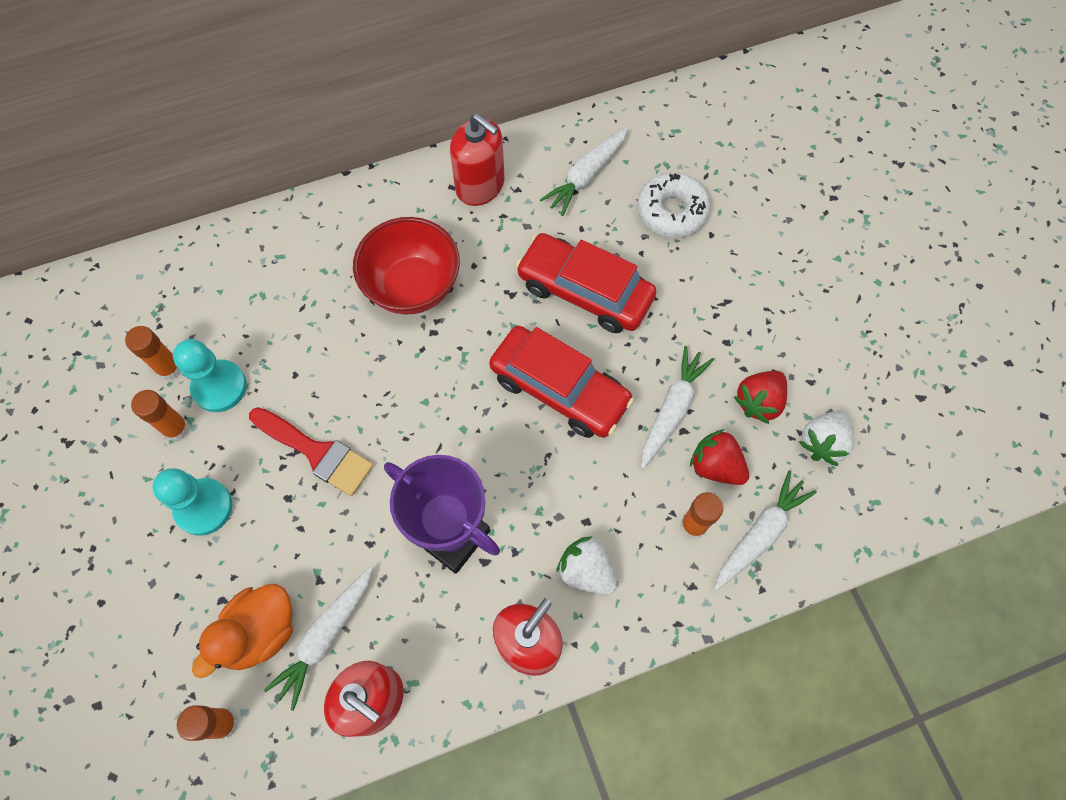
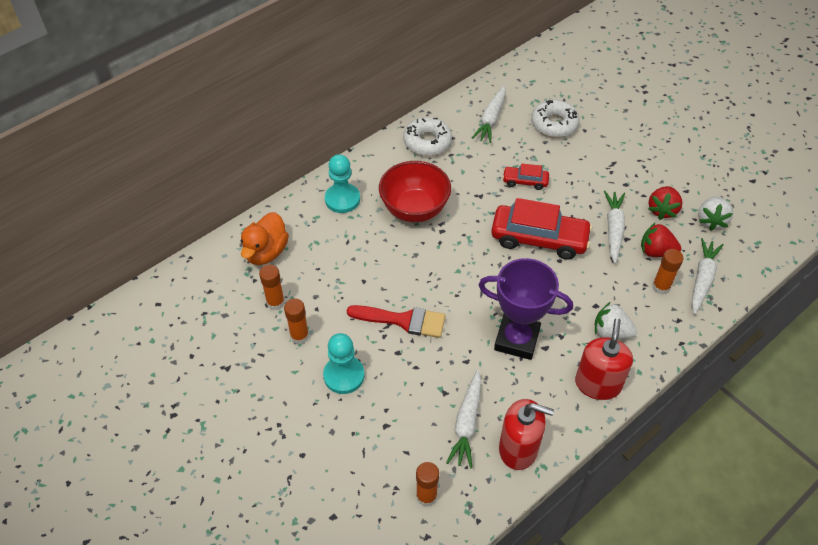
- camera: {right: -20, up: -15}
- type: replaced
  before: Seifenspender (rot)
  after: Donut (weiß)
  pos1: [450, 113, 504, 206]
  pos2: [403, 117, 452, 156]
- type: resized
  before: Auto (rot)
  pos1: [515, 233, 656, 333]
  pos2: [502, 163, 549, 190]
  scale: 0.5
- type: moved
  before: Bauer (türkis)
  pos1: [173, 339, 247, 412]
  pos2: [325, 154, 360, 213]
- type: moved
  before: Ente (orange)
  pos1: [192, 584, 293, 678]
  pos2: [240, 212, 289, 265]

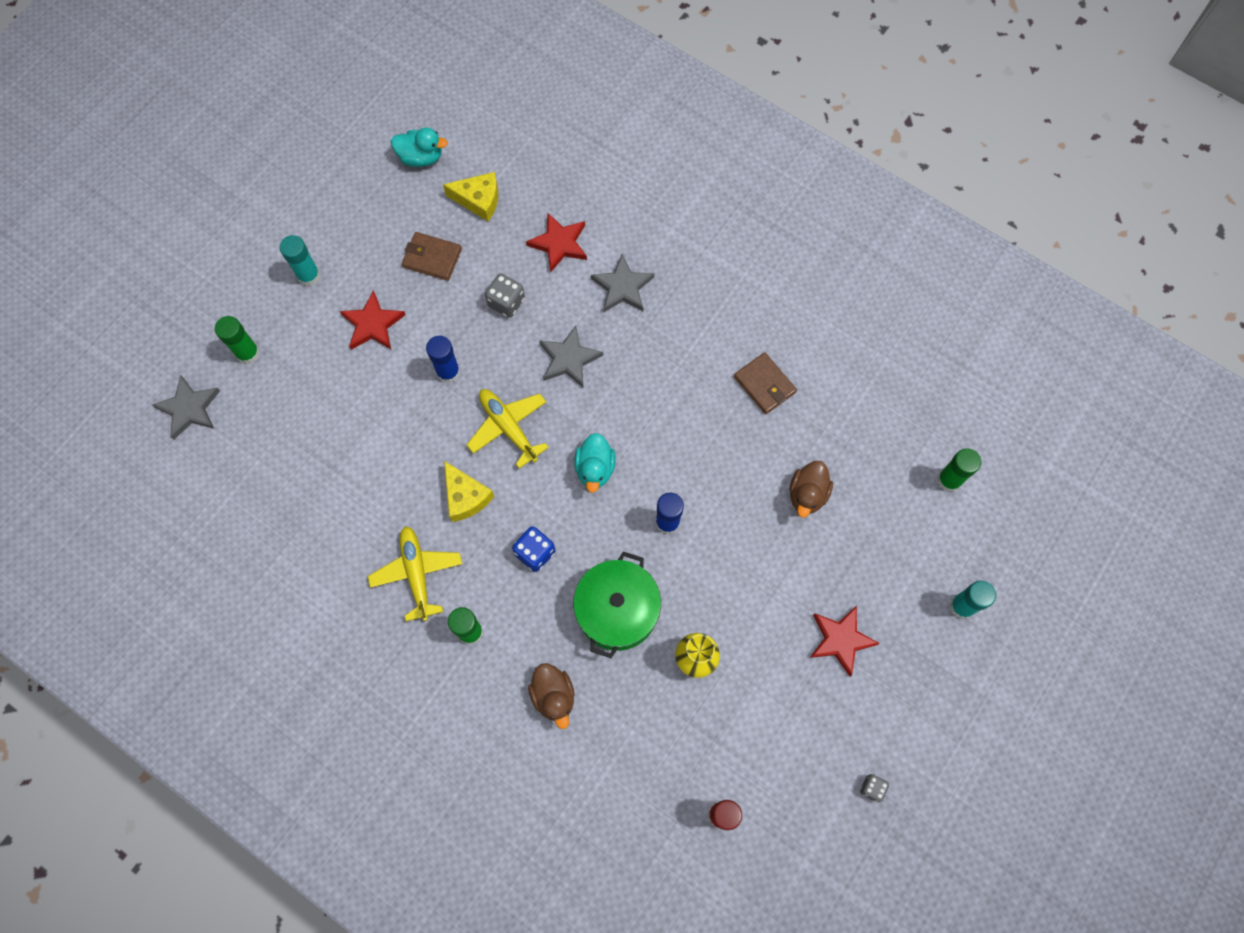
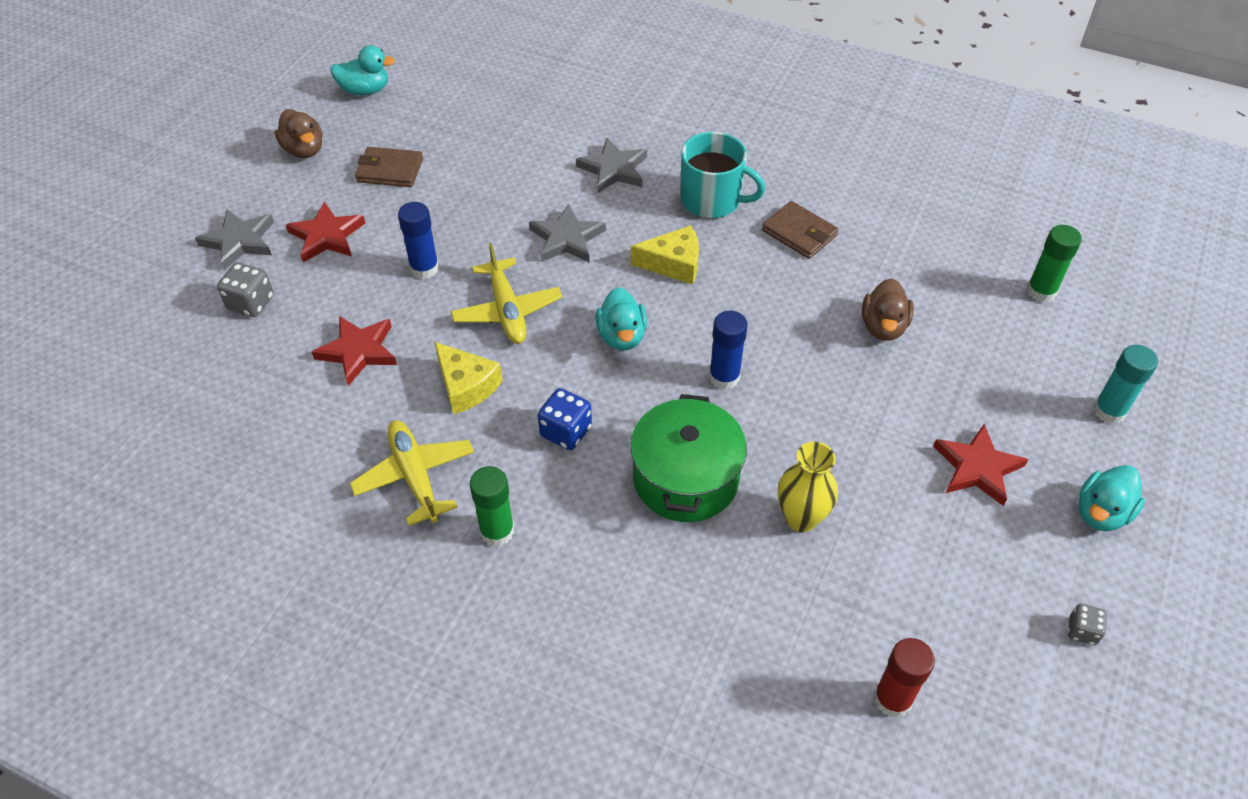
- camera: {right: -10, up: -20}
- type: moved
  before: Käse (gelb)
  pos1: [443, 172, 498, 221]
  pos2: [631, 225, 699, 285]
- type: moved
  before: Stern (rot)
  pos1: [526, 213, 587, 273]
  pos2: [312, 316, 397, 386]
- type: removed
  before: Klebestift (türkis)
  pos1: [280, 235, 320, 286]
- type: moved
  before: Spielwürfel (grau)
  pos1: [485, 273, 525, 318]
  pos2: [217, 263, 274, 317]
- type: removed
  before: Klebestift (grün)
  pos1: [215, 316, 260, 364]
- type: moved
  before: Stern (grau)
  pos1: [152, 375, 220, 439]
  pos2: [195, 209, 274, 270]
- type: turned
  before: Flugzeug (gelb)
  pos1: [467, 389, 549, 469]
  pos2: [451, 243, 562, 344]
  turn: -150
- type: moved
  before: Ente (braun)
  pos1: [528, 663, 575, 729]
  pos2: [275, 109, 323, 158]
- type: added
  after: Tasse (türkis)
  pos2: [681, 132, 765, 218]
- type: added
  after: Ente (türkis)
  pos2: [1078, 465, 1145, 531]

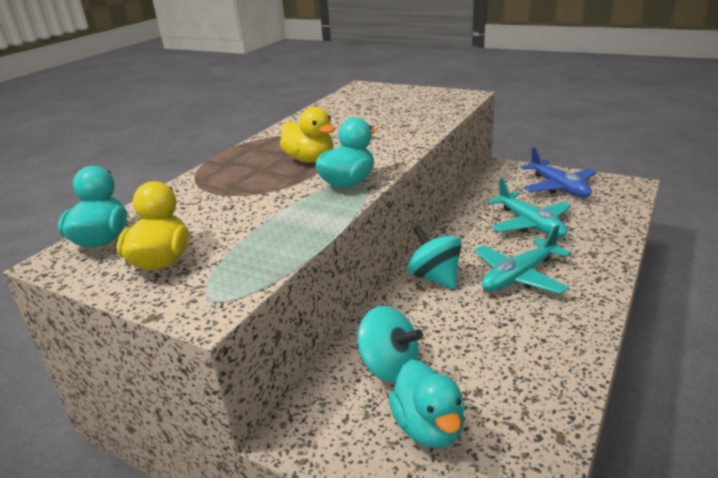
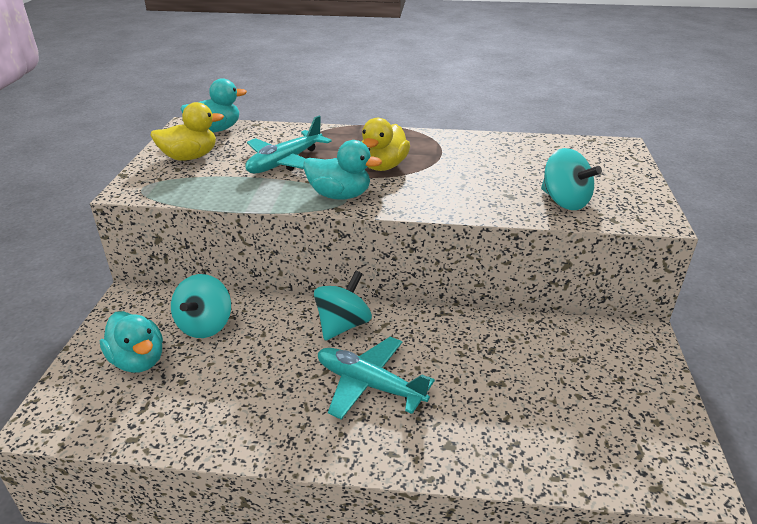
- camera: {right: 65, up: 5}
- type: removed
  before: Flugzeug (blau)
  pos1: [520, 147, 597, 198]
- type: moved
  before: Flugzeug (türkis)
  pos1: [487, 178, 571, 238]
  pos2: [245, 116, 332, 174]
- type: turned
  before: Ente (türkis)
  pos1: [389, 360, 465, 448]
  pos2: [100, 311, 163, 373]
  turn: -90
- type: added
  after: Kreisel (türkis)
  pos2: [541, 148, 602, 210]

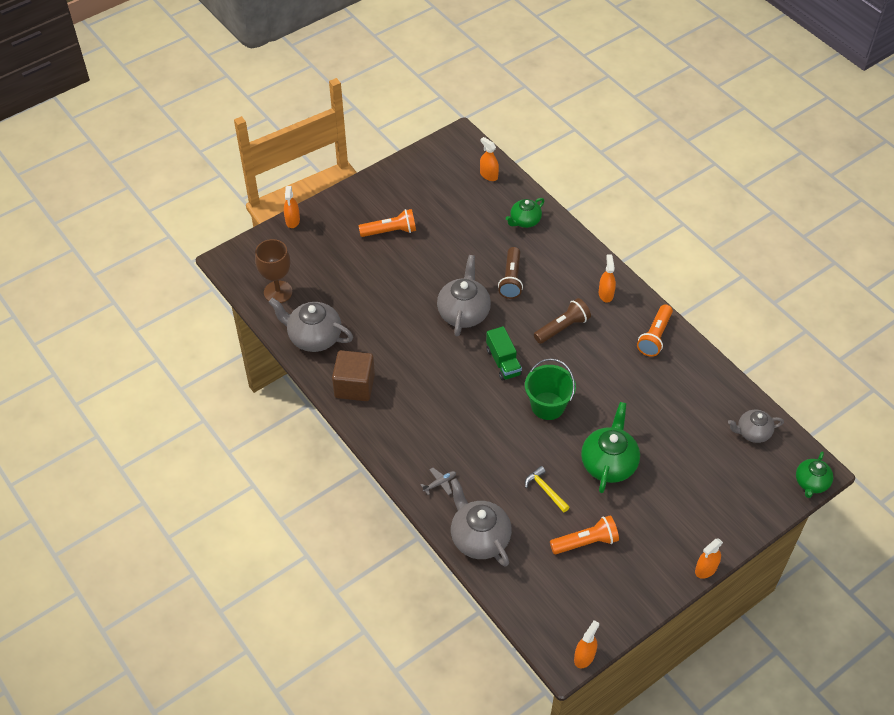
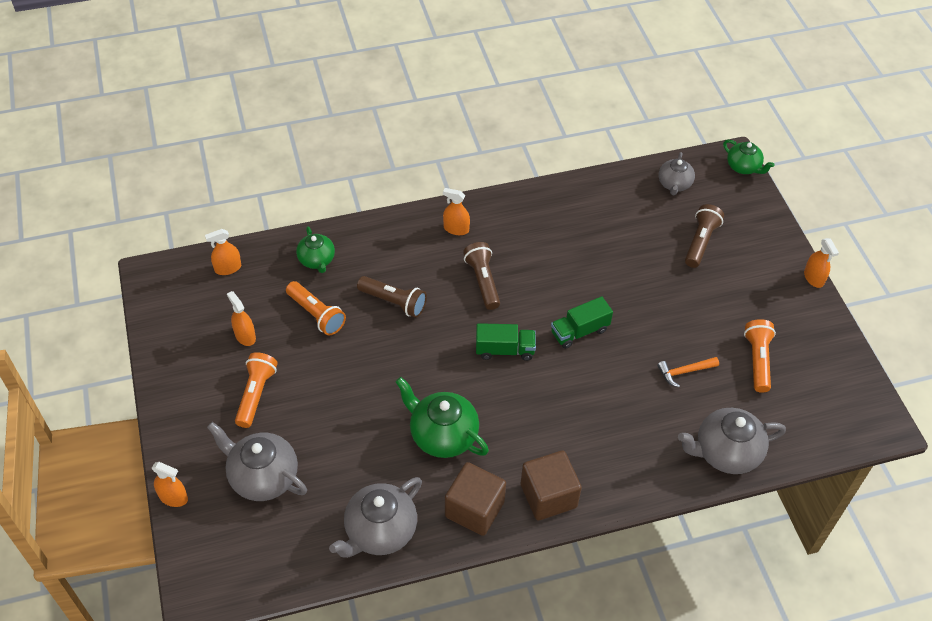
- camera: {right: -70, up: 0}
- type: removed
  before: Kelch (braun)
  pos1: [255, 239, 292, 303]
- type: moved
  before: Teekanne (grau)
  pos1: [437, 255, 491, 337]
  pos2: [207, 422, 307, 501]
- type: moved
  before: Taschenlampe (orange)
  pos1: [637, 304, 673, 357]
  pos2: [286, 281, 346, 335]
- type: replaced
  before: Eimer (grün)
  after: Lastwagen (grün)
  pos1: [525, 359, 576, 420]
  pos2: [551, 296, 613, 349]
- type: moved
  before: Teekanne (grün)
  pos1: [581, 402, 640, 493]
  pos2: [395, 377, 489, 458]
- type: recoloured
  before: Hammer (gelb)
  after: Hammer (orange)
  pos1: [525, 466, 570, 513]
  pos2: [657, 357, 719, 387]
- type: removed
  before: Flugzeug (grau)
  pos1: [421, 468, 456, 495]
- type: moved
  before: Sprühflasche (orange)
  pos1: [574, 620, 599, 668]
  pos2: [227, 291, 256, 346]
- type: added
  after: Taschenlampe (braun)
  pos2: [685, 204, 724, 268]
- type: added
  after: Kubus (braun)
  pos2: [521, 451, 582, 520]

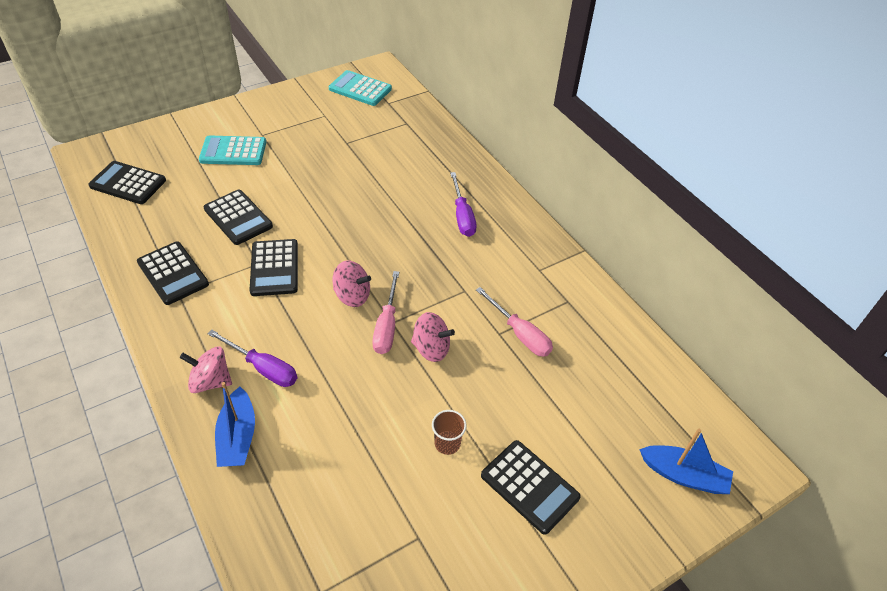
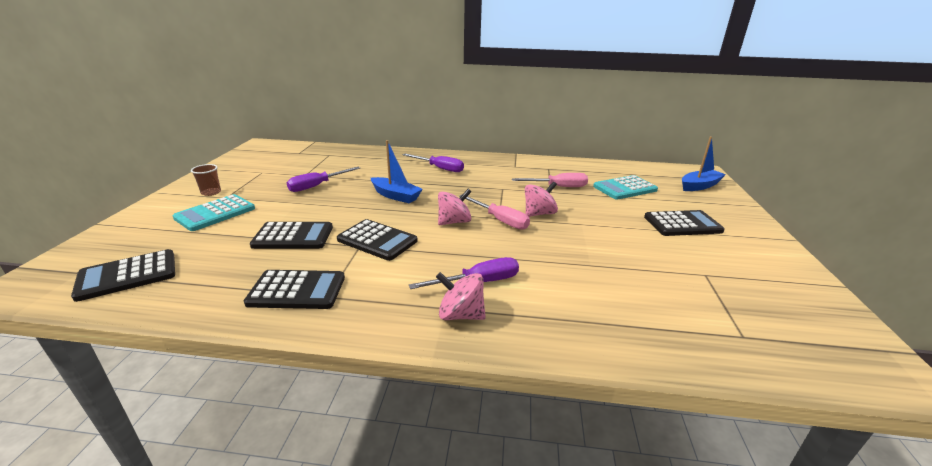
- camera: {right: -50, up: -20}
- type: moved
  before: Taschenrechner (türkis)
  pos1: [329, 70, 392, 106]
  pos2: [593, 175, 658, 200]
- type: turned
  before: Kreisel (rosa)
  pos1: [180, 346, 232, 393]
  pos2: [436, 272, 486, 320]
  turn: 60
- type: moved
  before: Boot (blau)
  pos1: [215, 382, 255, 467]
  pos2: [371, 140, 423, 203]
- type: moved
  before: Becher (braun)
  pos1: [432, 410, 467, 455]
  pos2: [191, 164, 221, 196]
- type: added
  after: Schraubenzieher (lila)
  pos2: [287, 167, 360, 192]

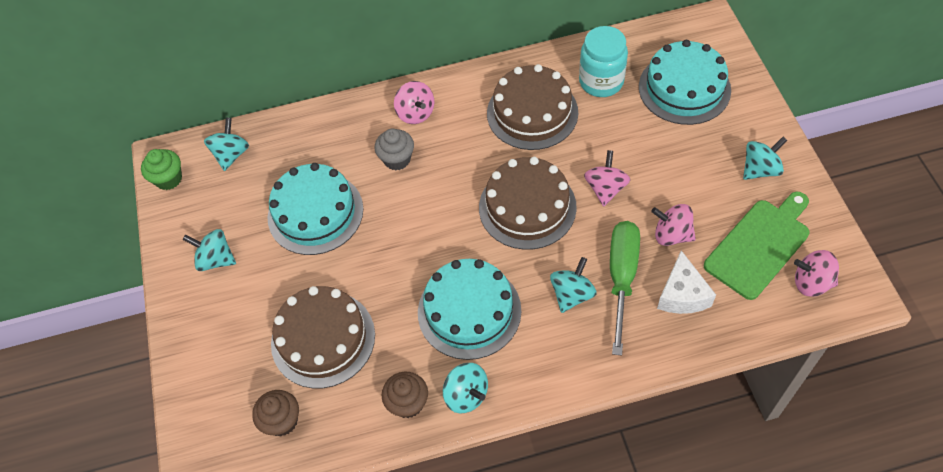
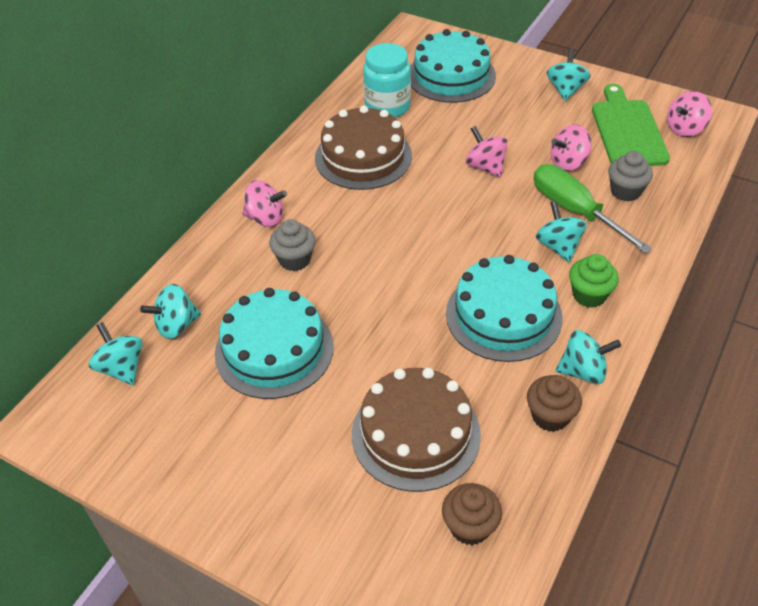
- camera: {right: -50, up: -10}
- type: moved
  before: Muffin (grün)
  pos1: [141, 149, 182, 190]
  pos2: [569, 254, 619, 308]
- type: removed
  before: Kuchen (braun)
  pos1: [479, 157, 577, 250]
- type: moved
  before: Kreisel (türkis)
  pos1: [182, 229, 236, 271]
  pos2: [140, 284, 201, 339]
- type: replaced
  before: Käse (weiß)
  after: Muffin (grau)
  pos1: [657, 250, 716, 314]
  pos2: [608, 151, 653, 202]

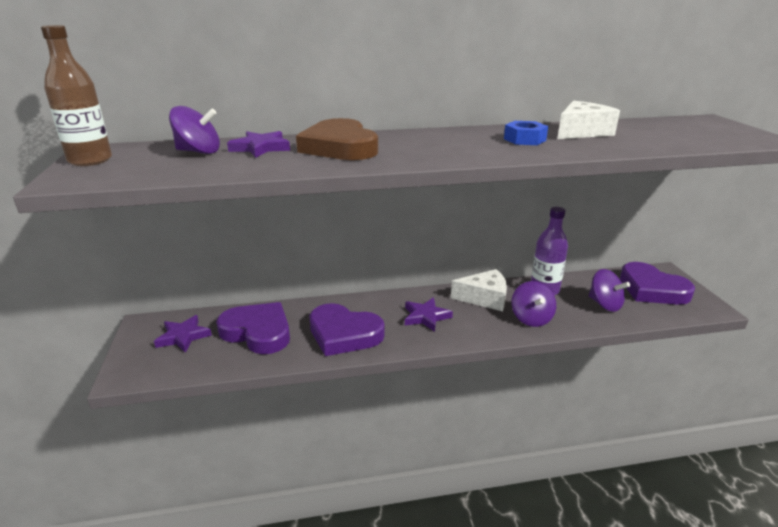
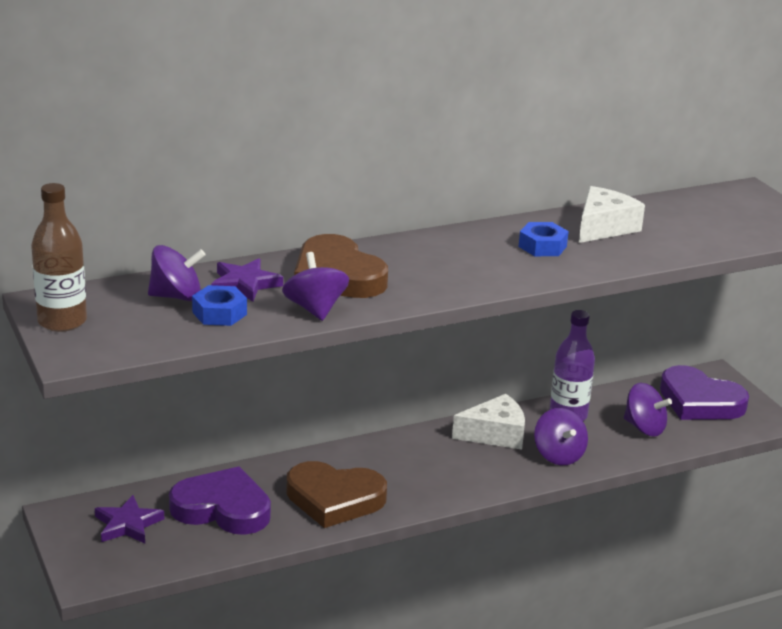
- camera: {right: -15, up: 0}
- type: removed
  before: Stern (lila)
  pos1: [405, 298, 453, 332]
- type: recoloured
  before: Herz (lila)
  after: Herz (braun)
  pos1: [309, 303, 385, 356]
  pos2: [287, 461, 387, 528]
- type: added
  after: Kreisel (lila)
  pos2: [282, 252, 349, 321]
- type: added
  after: Sechskantmutter (blau)
  pos2: [192, 285, 247, 326]

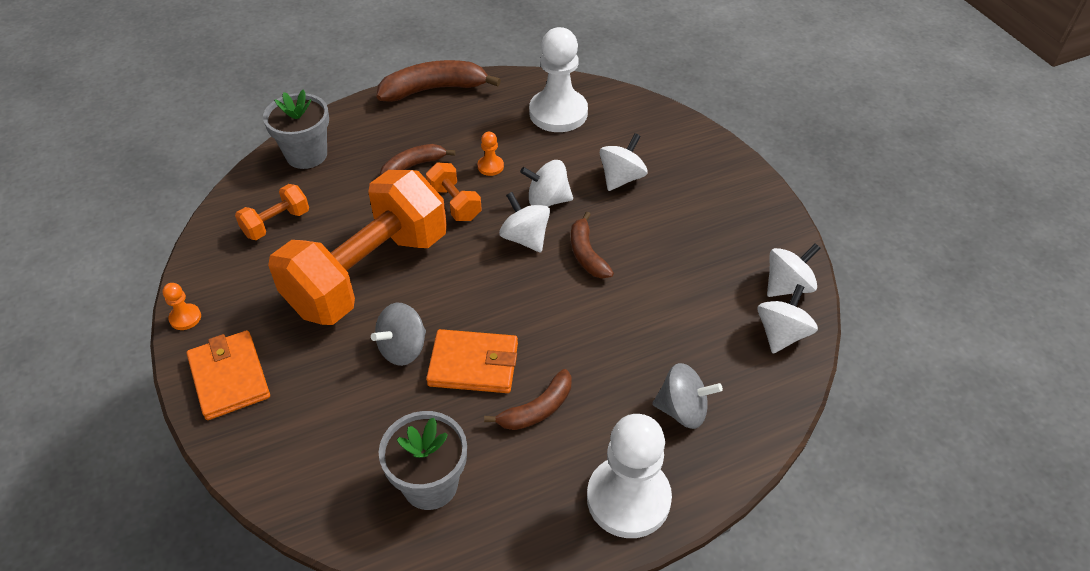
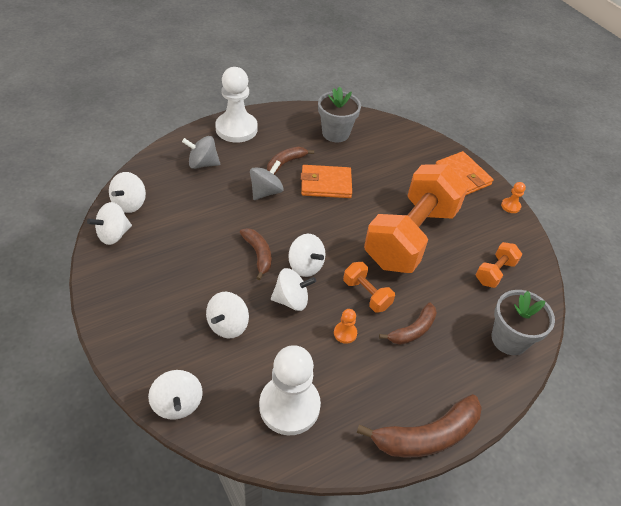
- camera: {right: 170, up: 0}
- type: moved
  before: Kreisel (grau)
  pos1: [371, 303, 426, 366]
  pos2: [250, 160, 284, 200]
- type: added
  after: Kreisel (weiß)
  pos2: [148, 370, 203, 420]

